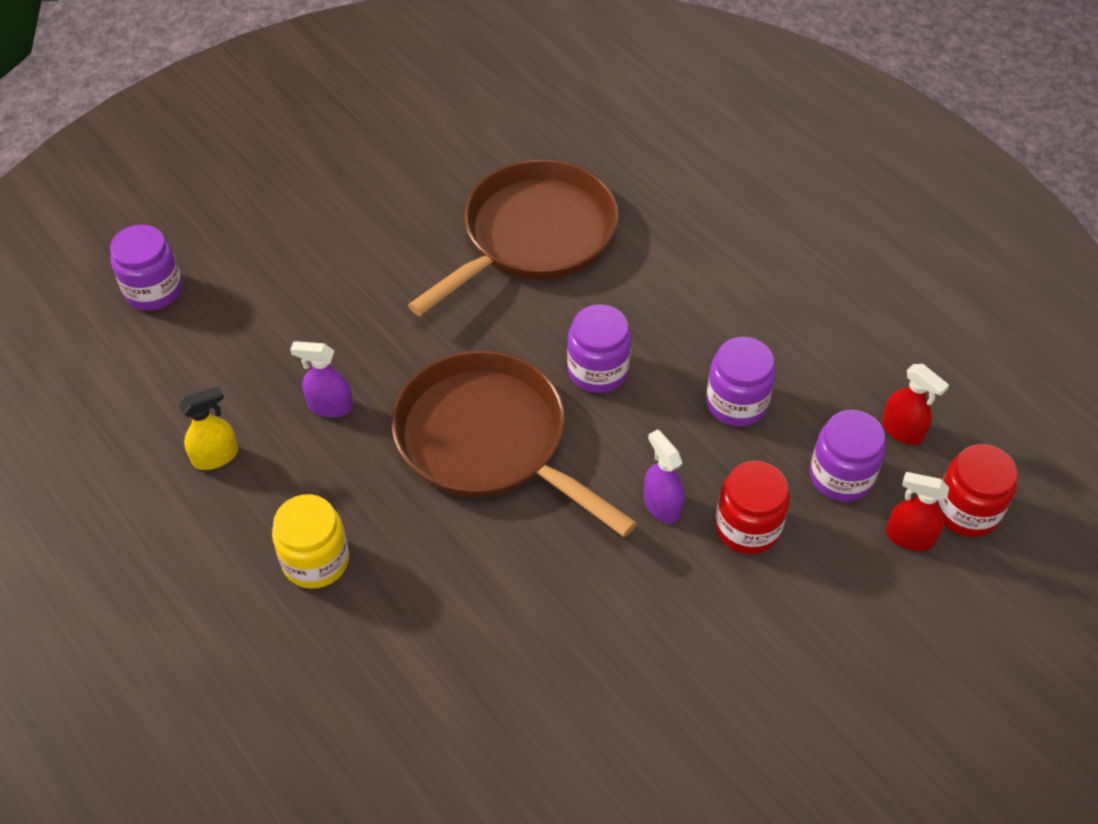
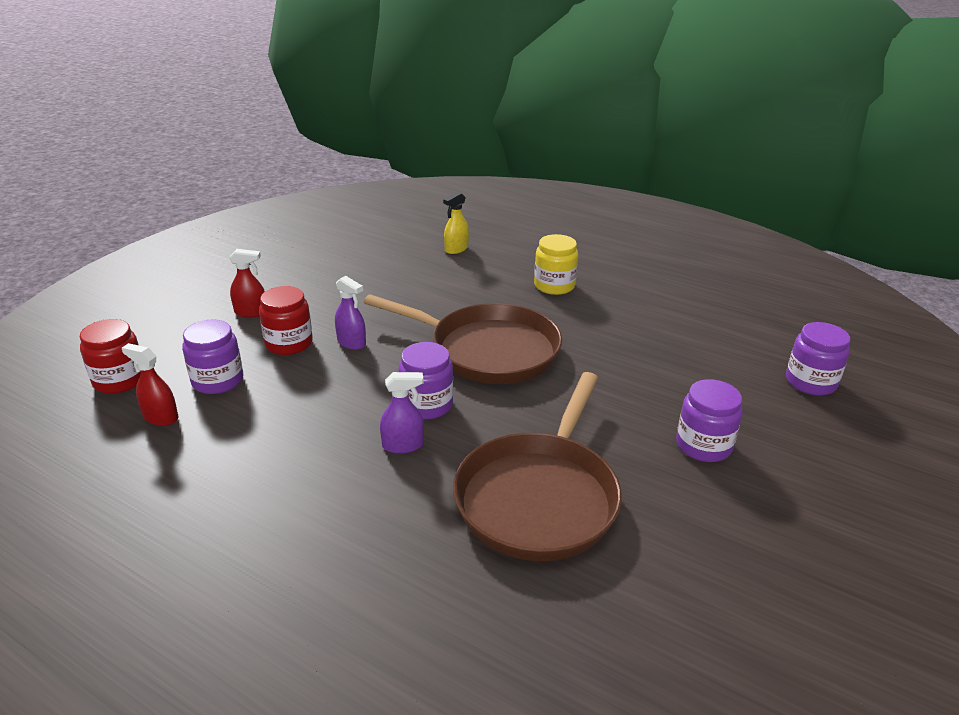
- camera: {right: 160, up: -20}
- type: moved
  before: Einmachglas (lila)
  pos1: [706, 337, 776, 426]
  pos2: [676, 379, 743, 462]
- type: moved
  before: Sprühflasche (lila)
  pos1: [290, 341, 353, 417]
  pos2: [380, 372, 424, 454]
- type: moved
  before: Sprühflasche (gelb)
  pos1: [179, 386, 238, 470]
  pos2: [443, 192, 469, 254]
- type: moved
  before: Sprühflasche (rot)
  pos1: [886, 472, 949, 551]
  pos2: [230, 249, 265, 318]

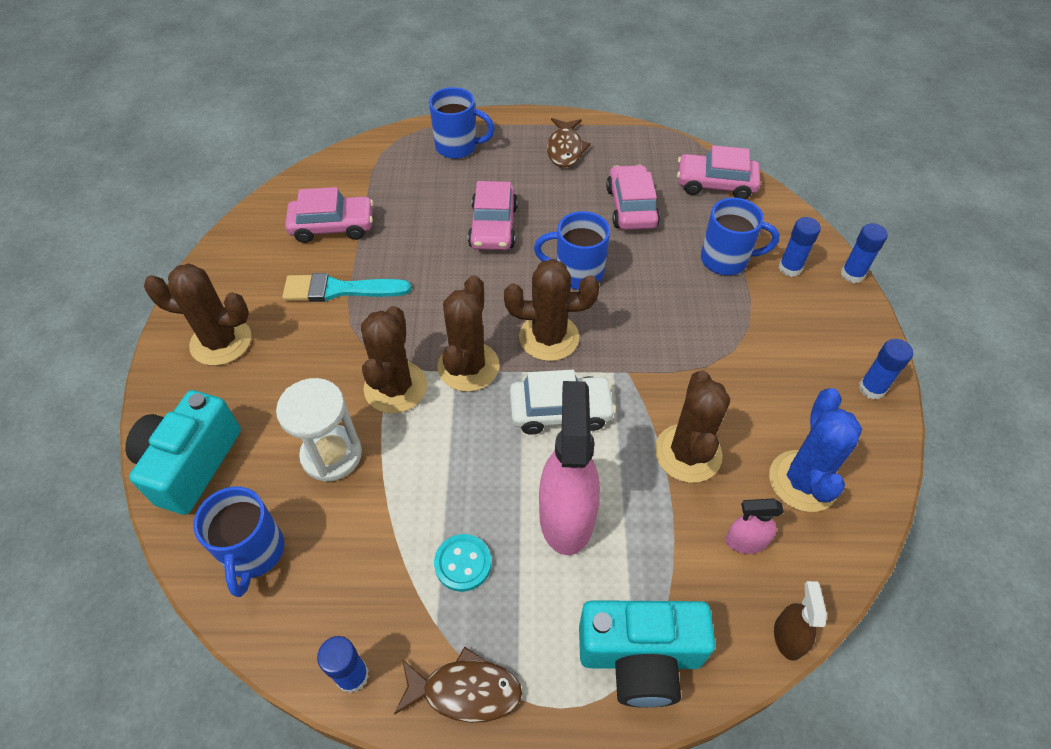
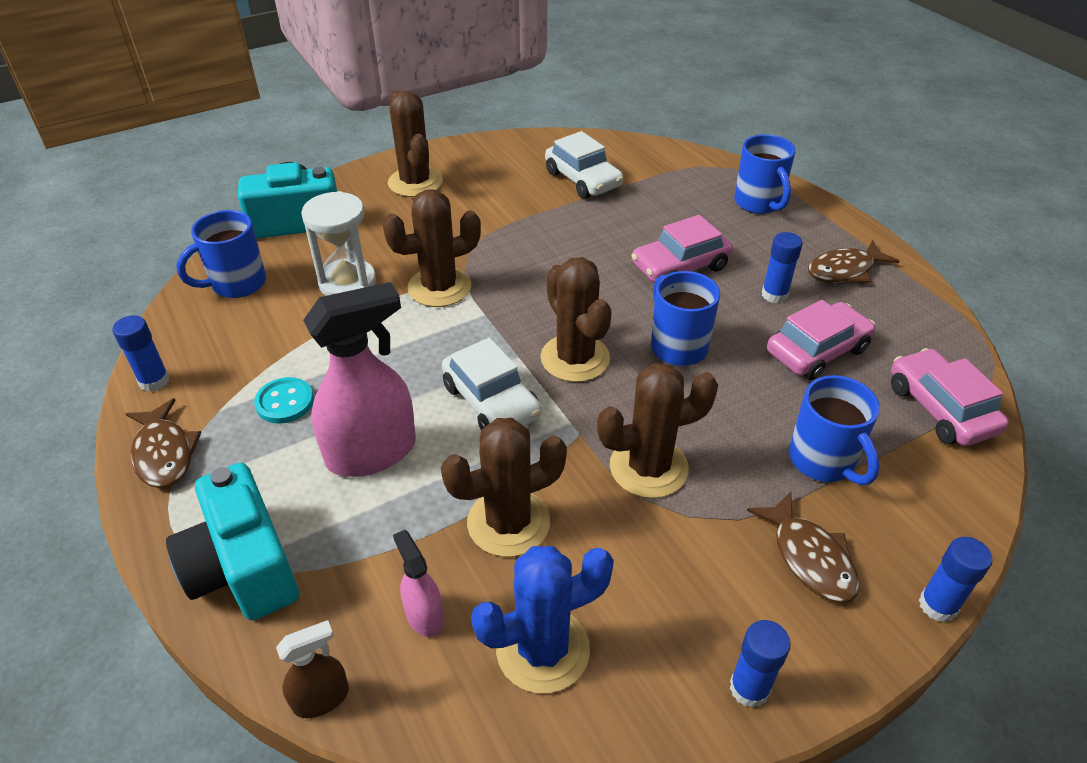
- camera: {right: 60, up: -10}
- type: recoloured
  before: Auto (rosa)
  after: Auto (weiß)
  pos1: [285, 187, 374, 243]
  pos2: [545, 131, 623, 199]
- type: moved
  before: Klebestift (blau)
  pos1: [779, 217, 821, 277]
  pos2: [762, 232, 803, 303]
- type: removed
  before: Pinsel (türkis)
  pos1: [282, 273, 411, 302]
- type: moved
  before: Kaktus (braun)
  pos1: [437, 275, 500, 392]
  pos2: [597, 363, 718, 498]
- type: added
  after: Fisch (braun)
  pos2: [747, 492, 860, 603]

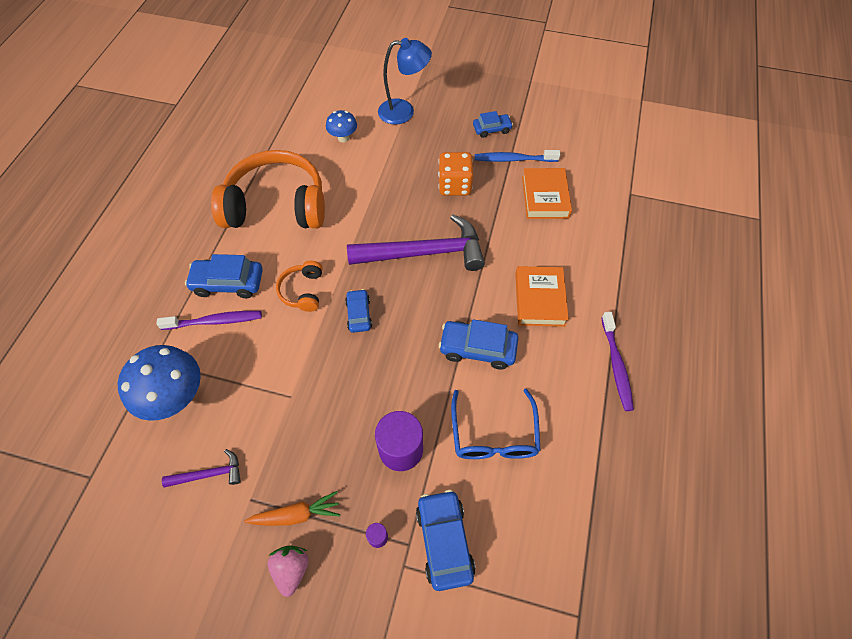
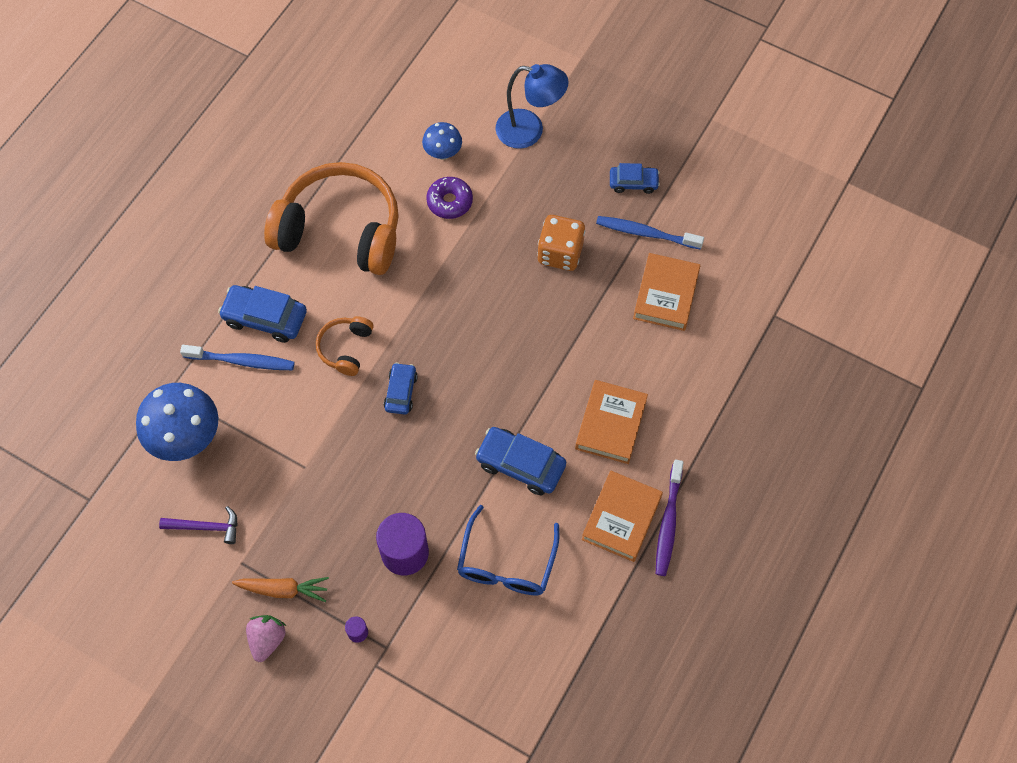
- camera: {right: 15, up: 5}
- type: removed
  before: Hammer (lila)
  pos1: [347, 214, 485, 271]
- type: recoloured
  before: Zahnbürste (lila)
  after: Zahnbürste (blau)
  pos1: [156, 311, 262, 330]
  pos2: [180, 345, 294, 370]
- type: removed
  before: Auto (blau)
  pos1: [416, 490, 476, 591]
- type: added
  after: Donut (lila)
  pos2: [426, 177, 473, 219]
- type: added
  after: Buch (orange)
  pos2: [582, 471, 663, 562]

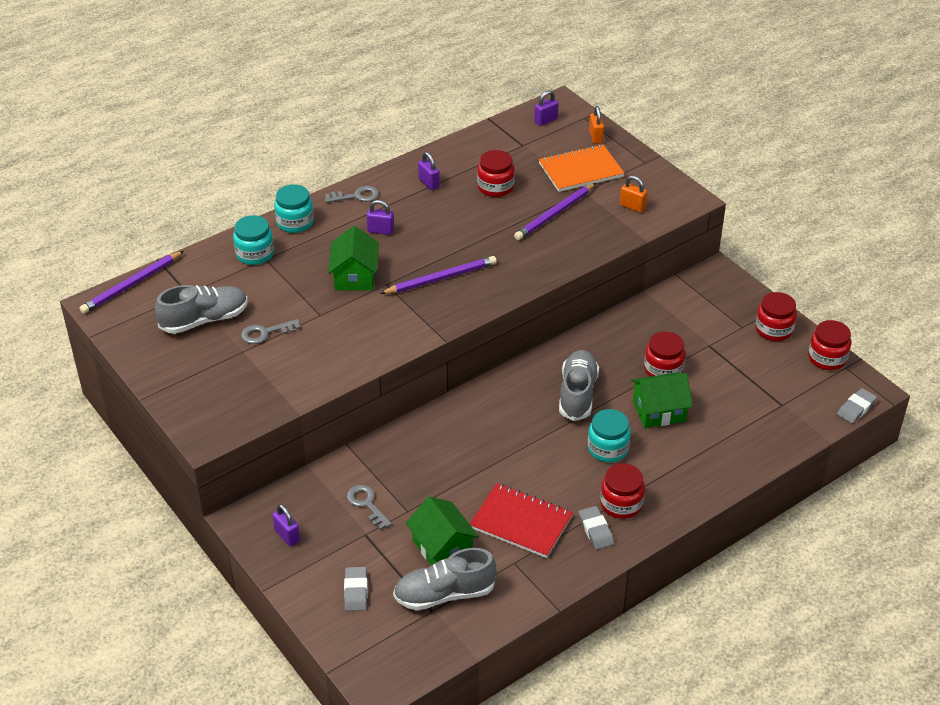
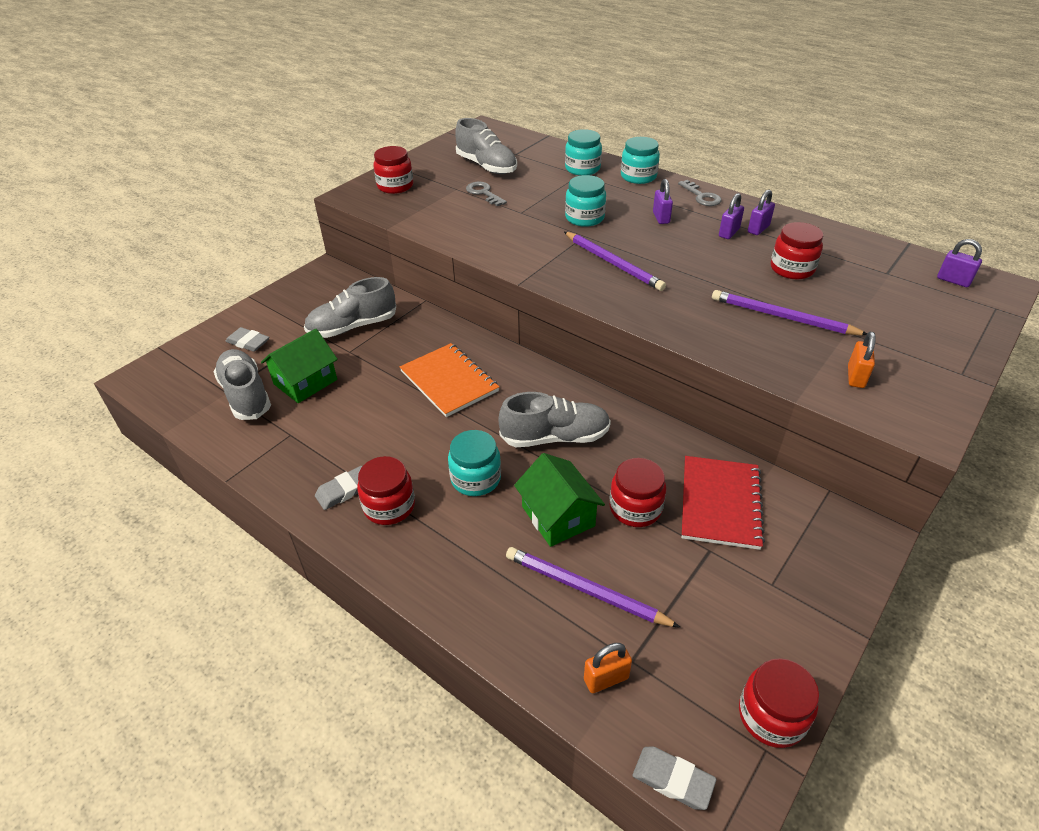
- camera: {right: 75, up: 0}
- type: moved
  before: Vorhängeschloss (orange)
  pos1: [589, 106, 604, 144]
  pos2: [584, 643, 632, 693]
- type: moved
  before: Notizbuch (orange)
  pos1: [539, 144, 624, 192]
  pos2: [400, 343, 499, 417]
- type: replaced
  before: Haus (grün)
  after: Einmachglas (türkis)
  pos1: [328, 226, 379, 290]
  pos2: [565, 175, 606, 227]
- type: moved
  before: Bleistift (lila)
  pos1: [79, 251, 184, 314]
  pos2: [506, 547, 681, 628]
- type: moved
  before: Einmachglas (rot)
  pos1: [755, 292, 797, 341]
  pos2: [373, 146, 413, 194]
- type: moved
  before: Notizbuch (rot)
  pos1: [470, 483, 573, 558]
  pos2: [682, 456, 765, 550]
- type: replaced
  before: Schlüssel (grau)
  after: Schuh (grau)
  pos1: [347, 485, 392, 530]
  pos2: [304, 277, 396, 338]
- type: moved
  before: Vorhängeschloss (lila)
  pos1: [272, 504, 300, 546]
  pos2: [719, 193, 744, 239]
- type: turned
  before: Radiergummi (grau)
  pos1: [344, 567, 368, 611]
  pos2: [226, 327, 269, 352]
  turn: 45

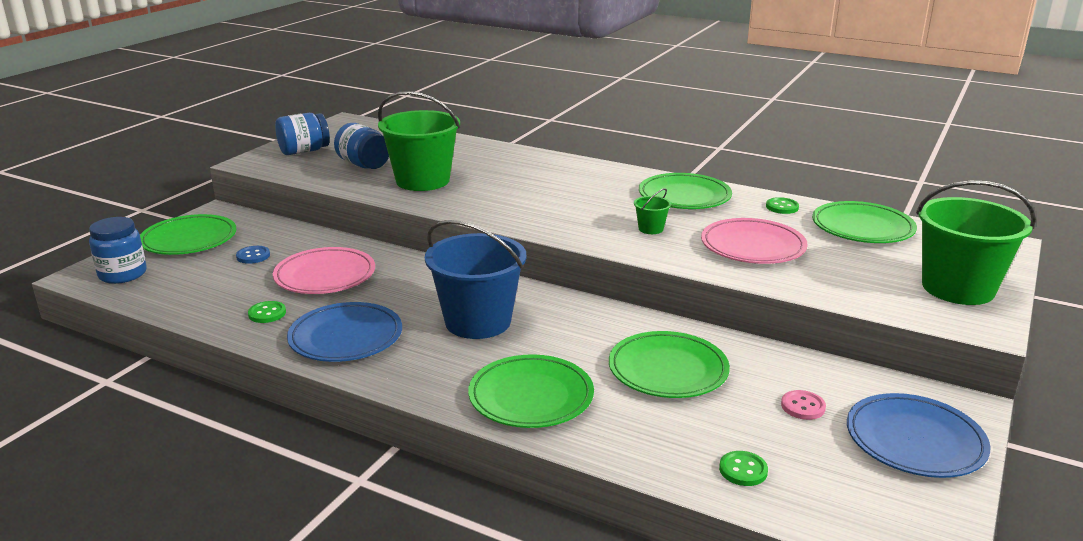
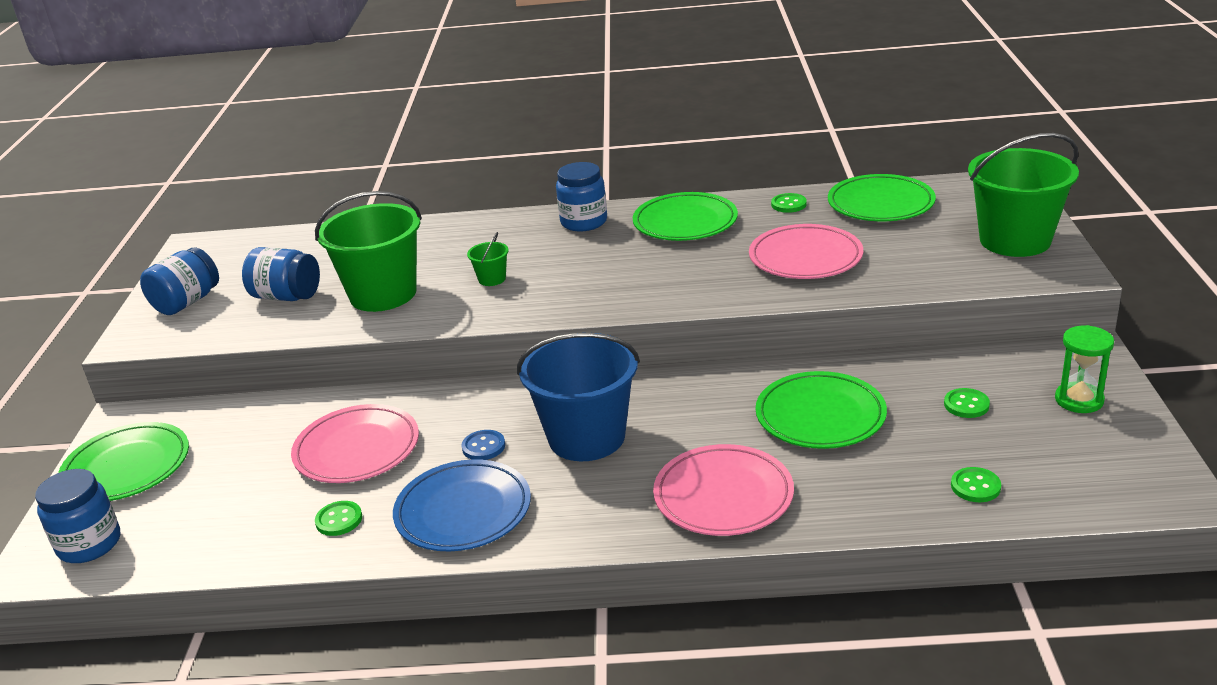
- camera: {right: -25, up: 5}
- type: moved
  before: Eimer (grün)
  pos1: [634, 188, 671, 234]
  pos2: [467, 232, 509, 286]
- type: moved
  before: Knopf (blau)
  pos1: [236, 246, 270, 264]
  pos2: [462, 430, 505, 460]
- type: recoloured
  before: Teller (grün)
  after: Teller (rosa)
  pos1: [468, 354, 594, 428]
  pos2: [653, 444, 794, 536]
- type: recoloured
  before: Knopf (rosa)
  after: Knopf (grün)
  pos1: [781, 390, 826, 420]
  pos2: [944, 388, 990, 418]
- type: replaced
  before: Teller (blau)
  after: Sanduhr (grün)
  pos1: [847, 393, 990, 478]
  pos2: [1055, 325, 1114, 413]
- type: added
  after: Einmachglas (blau)
  pos2: [556, 162, 607, 232]

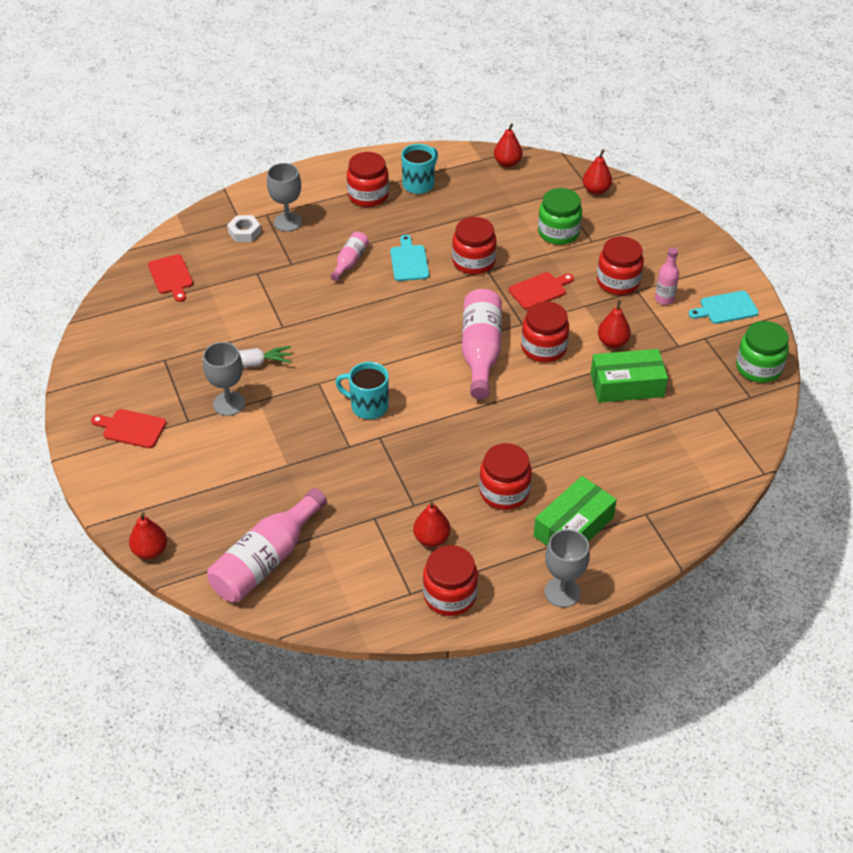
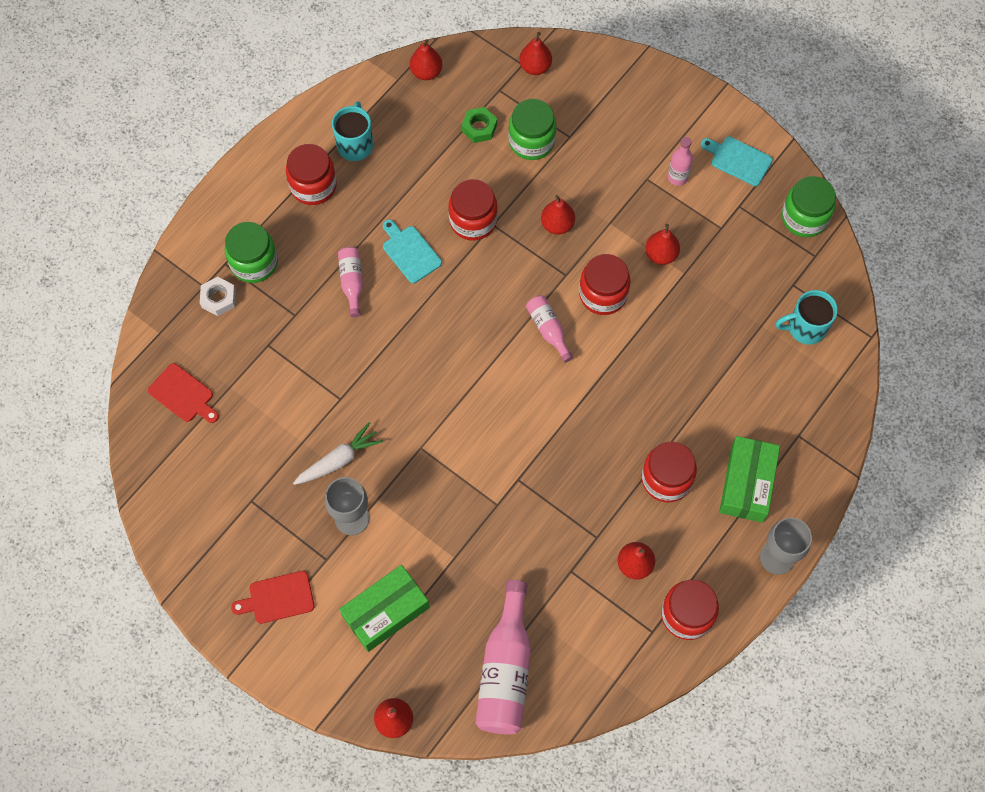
- camera: {right: -30, up: 20}
- type: replaced
  before: Kelch (grau)
  after: Einmachglas (grün)
  pos1: [267, 163, 302, 232]
  pos2: [225, 222, 278, 283]
- type: removed
  before: Einmachglas (rot)
  pos1: [597, 237, 644, 295]
- type: replaced
  before: Schneidebrett (rot)
  after: Birne (rot)
  pos1: [508, 272, 574, 309]
  pos2: [541, 195, 575, 235]
- type: resized
  before: Flasche (rosa)
  pos1: [462, 289, 502, 400]
  pos2: [526, 295, 573, 363]
  scale: 0.53
- type: turned
  before: Schneidebrett (türkis)
  pos1: [689, 291, 759, 324]
  pos2: [701, 137, 773, 186]
  turn: 75
- type: moved
  before: Schachtel (grün)
  pos1: [590, 349, 668, 403]
  pos2: [339, 565, 429, 652]
- type: moved
  before: Tasse (türkis)
  pos1: [335, 362, 389, 419]
  pos2: [776, 290, 838, 345]
- type: added
  after: Sechskantmutter (grün)
  pos2: [462, 107, 497, 143]

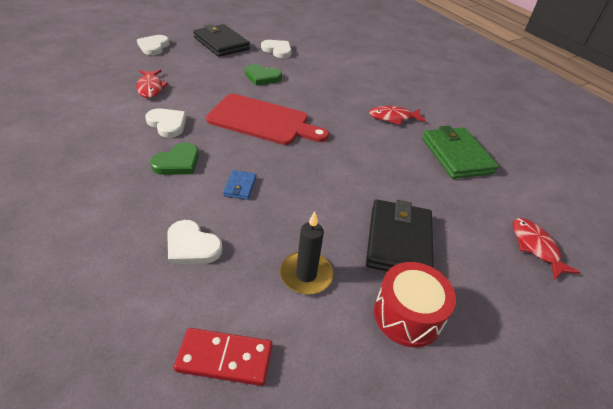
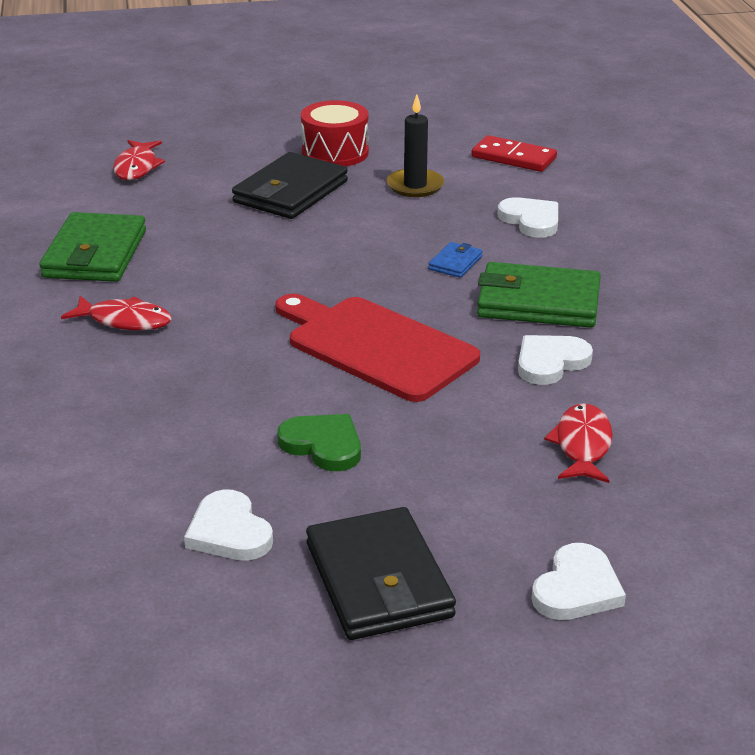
- camera: {right: -155, up: -10}
- type: turned
  before: Herz (weiß)
  pos1: [145, 108, 187, 138]
  pos2: [518, 335, 593, 385]
  turn: 75
- type: replaced
  before: Herz (grün)
  after: Geldbörse (grün)
  pos1: [150, 142, 199, 175]
  pos2: [477, 262, 601, 328]

